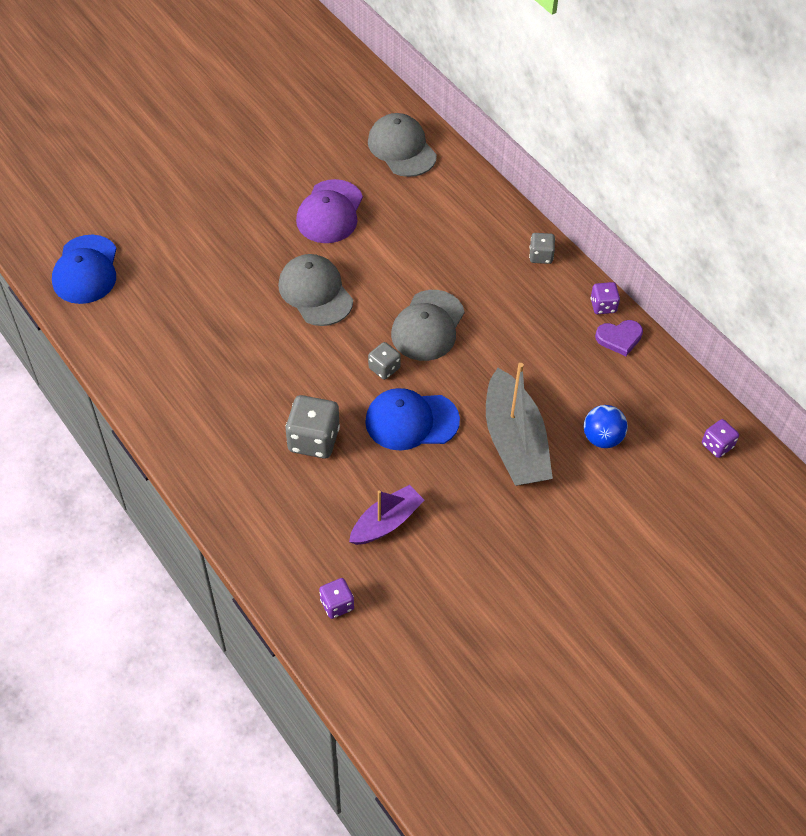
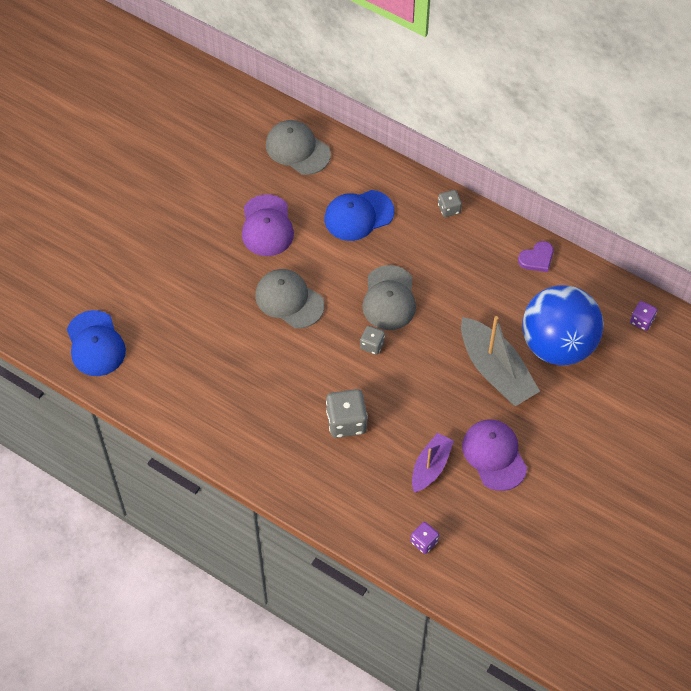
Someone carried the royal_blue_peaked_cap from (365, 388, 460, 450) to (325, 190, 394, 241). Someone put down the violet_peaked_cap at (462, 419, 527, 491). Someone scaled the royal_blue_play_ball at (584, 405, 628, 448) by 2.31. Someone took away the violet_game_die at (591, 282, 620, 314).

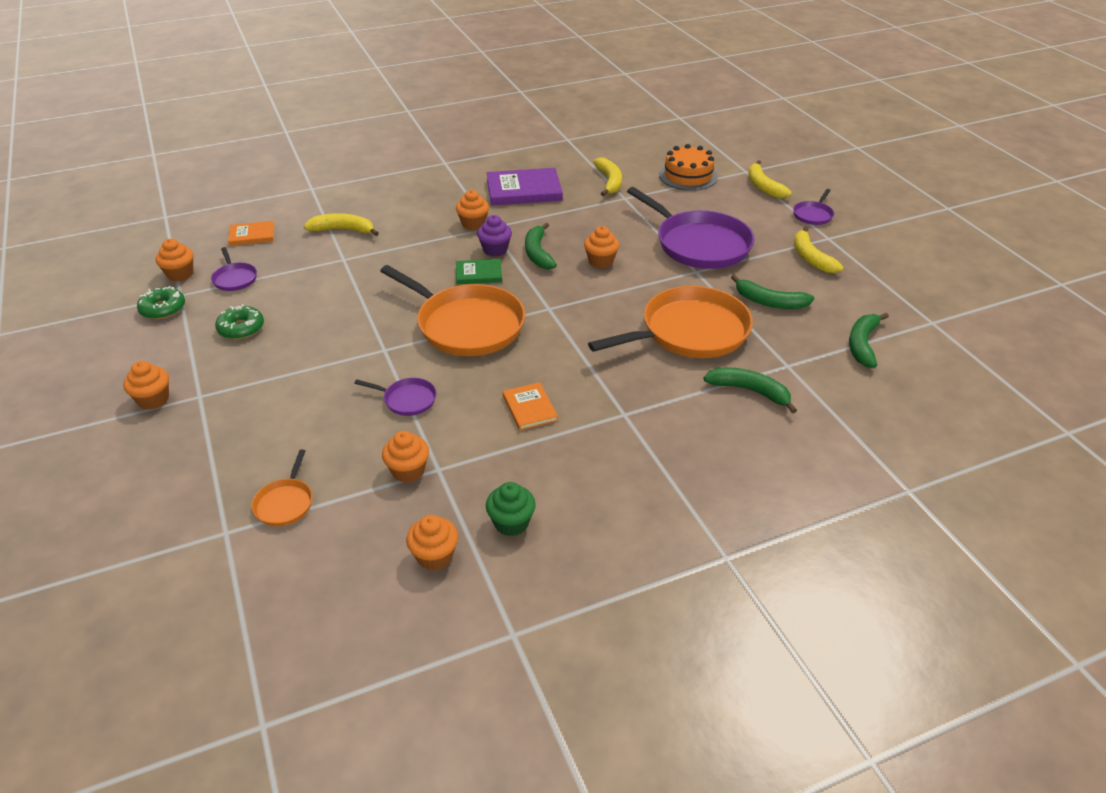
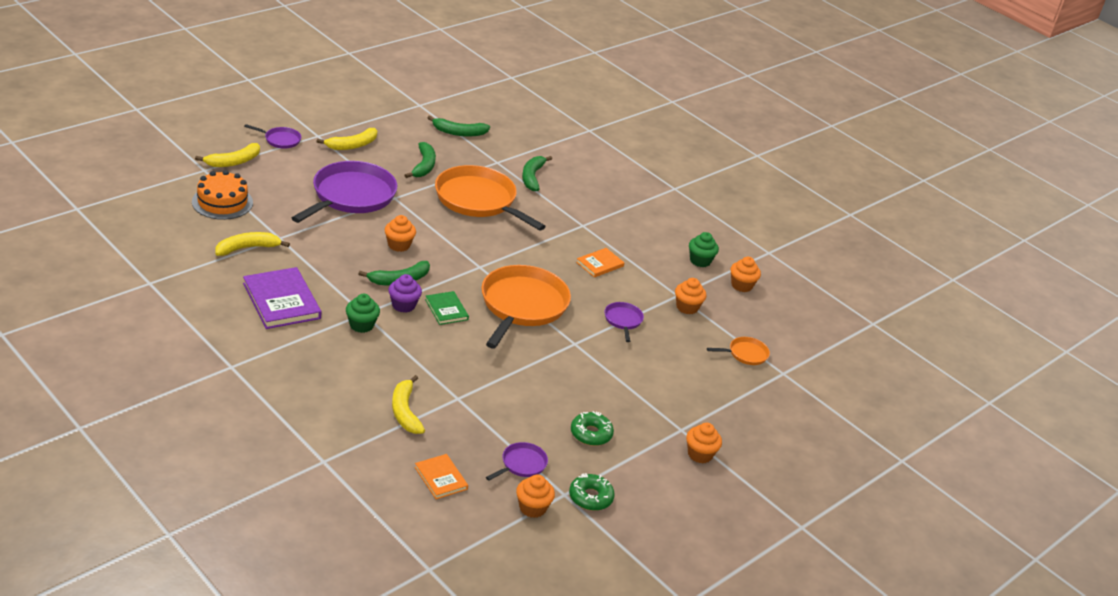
Someone repainted the orange-coloured_muffin at (456, 190, 489, 230), which became the leaf-green_muffin at (346, 294, 380, 333).

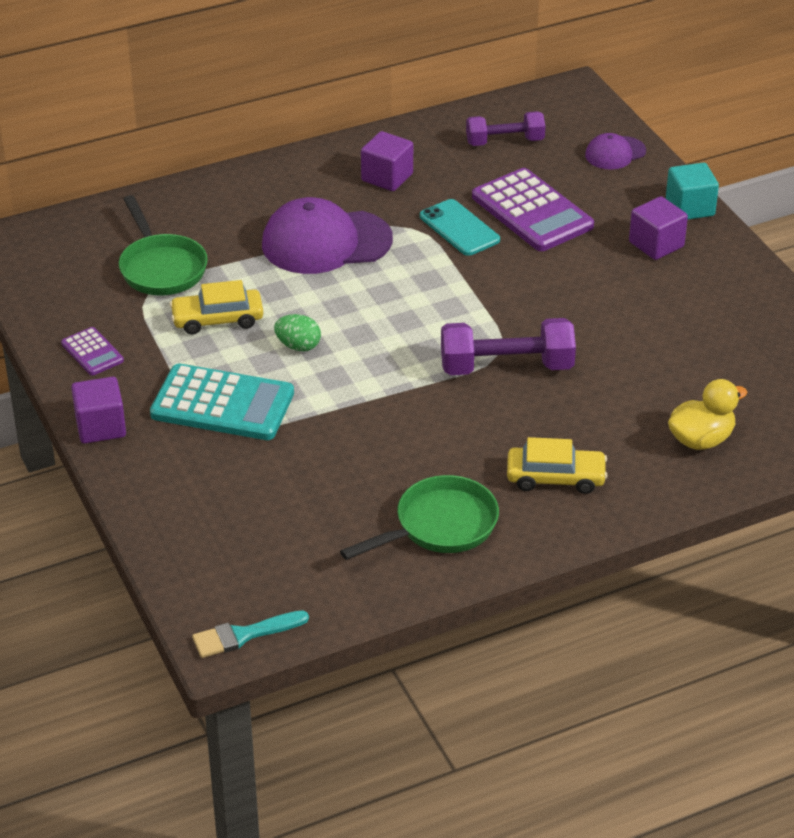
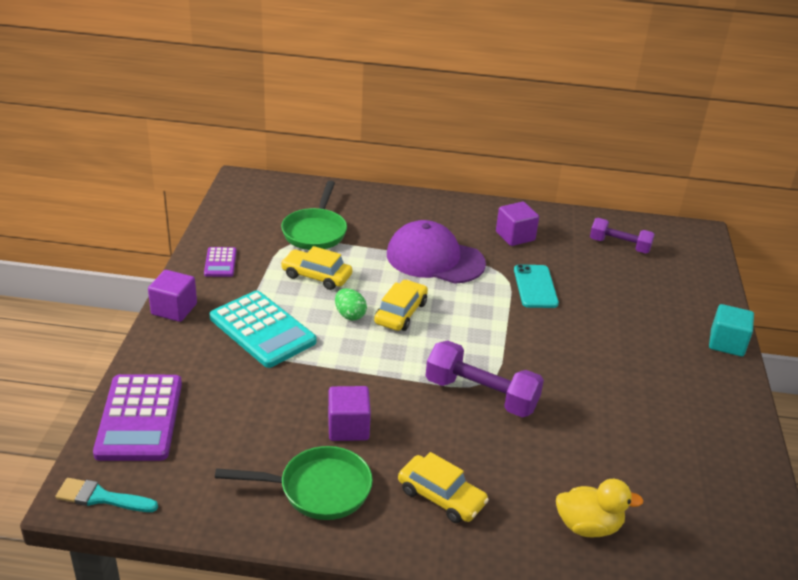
Someone carried the violet_pocket_calculator from (472, 168, 594, 251) to (93, 374, 182, 461). Someone carried the violet_block from (629, 196, 688, 260) to (328, 386, 371, 441). Someone put down the golden_toy_car at (374, 280, 428, 331). Someone took away the violet_peaked_cap at (585, 133, 646, 170).

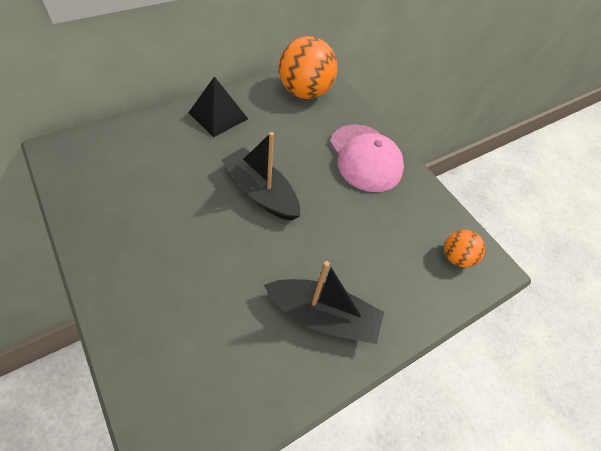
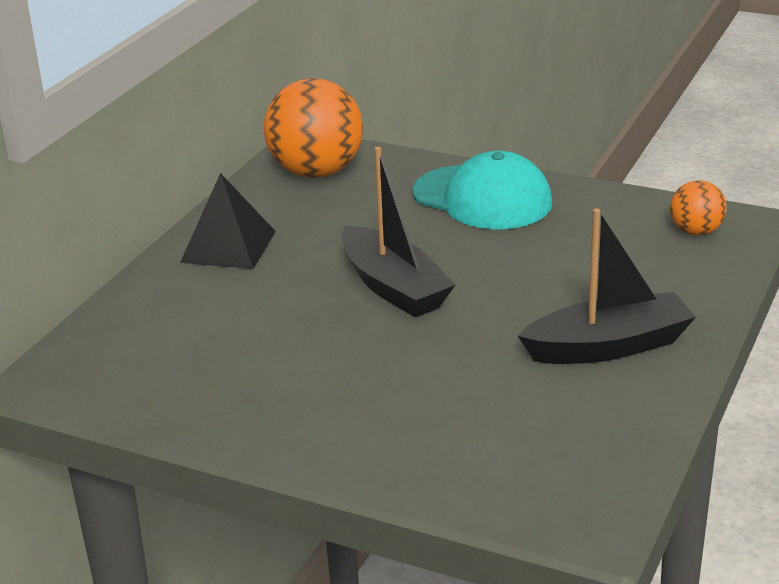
Someone rotated the black_boat at (222, 132, 300, 221) by 135 degrees counterclockwise. Someone repainted the pink_peaked_cap at (330, 124, 404, 192), which became the aqua_peaked_cap at (412, 151, 553, 230).

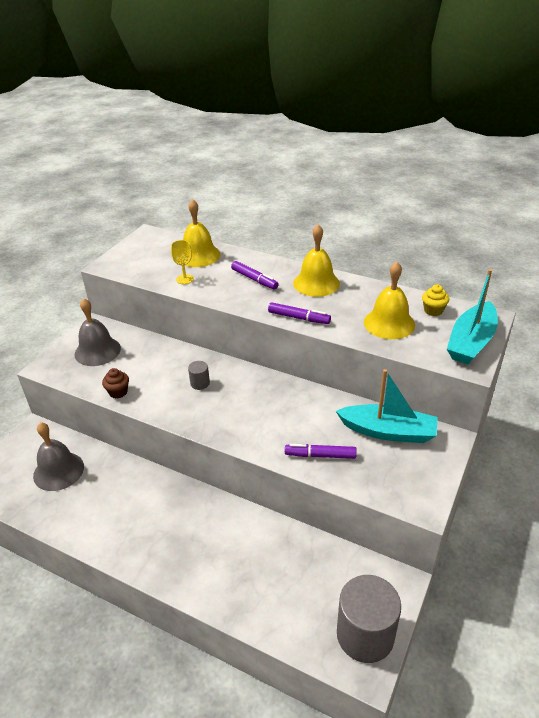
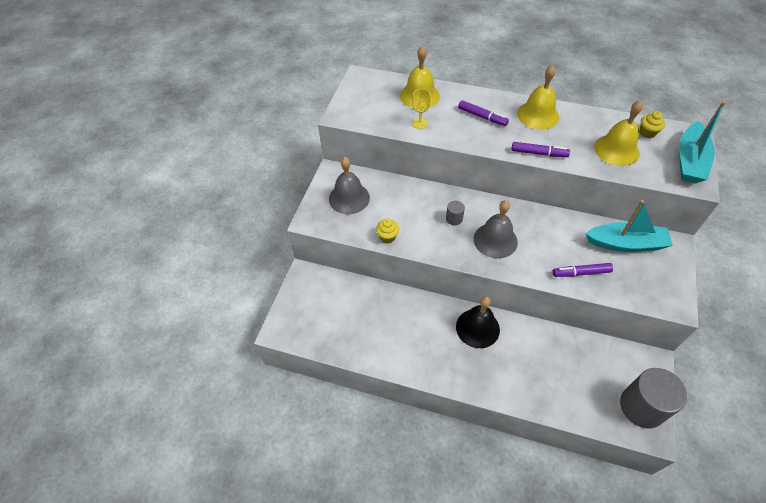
Someone repainted the dark_brown_muffin at (102, 368, 129, 399), which became the golden_muffin at (376, 219, 399, 243). Someone put down the black_hand_bell at (456, 296, 500, 348). Someone carried the grey_hand_bell from (33, 422, 84, 491) to (474, 200, 518, 259).

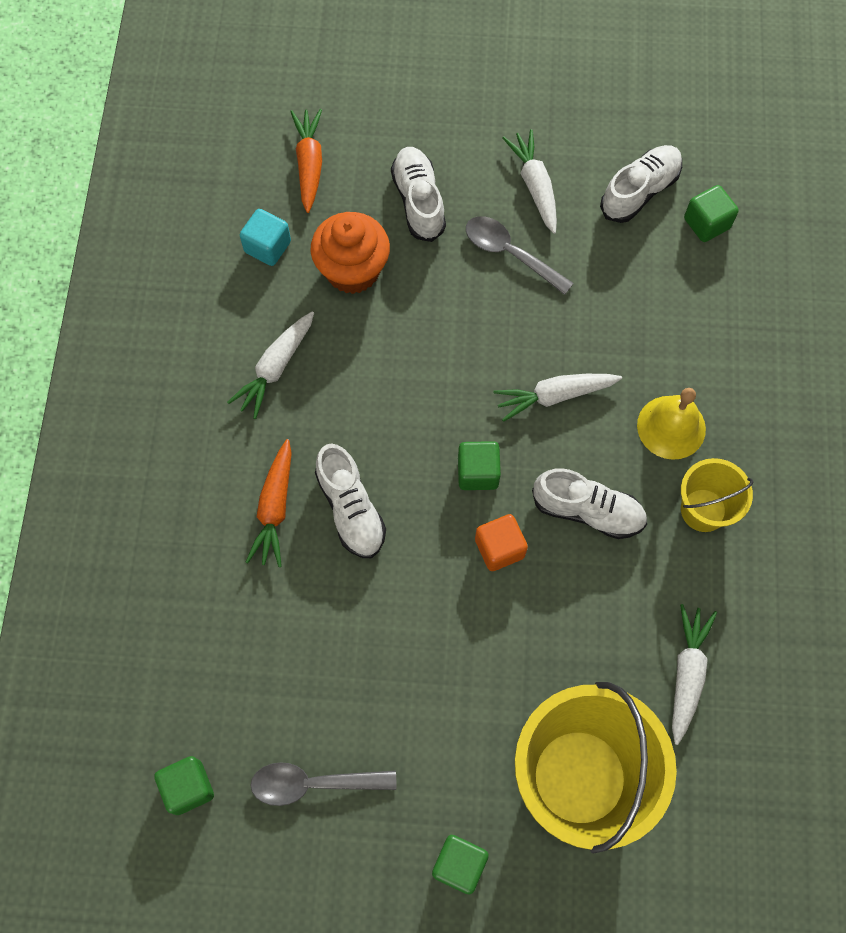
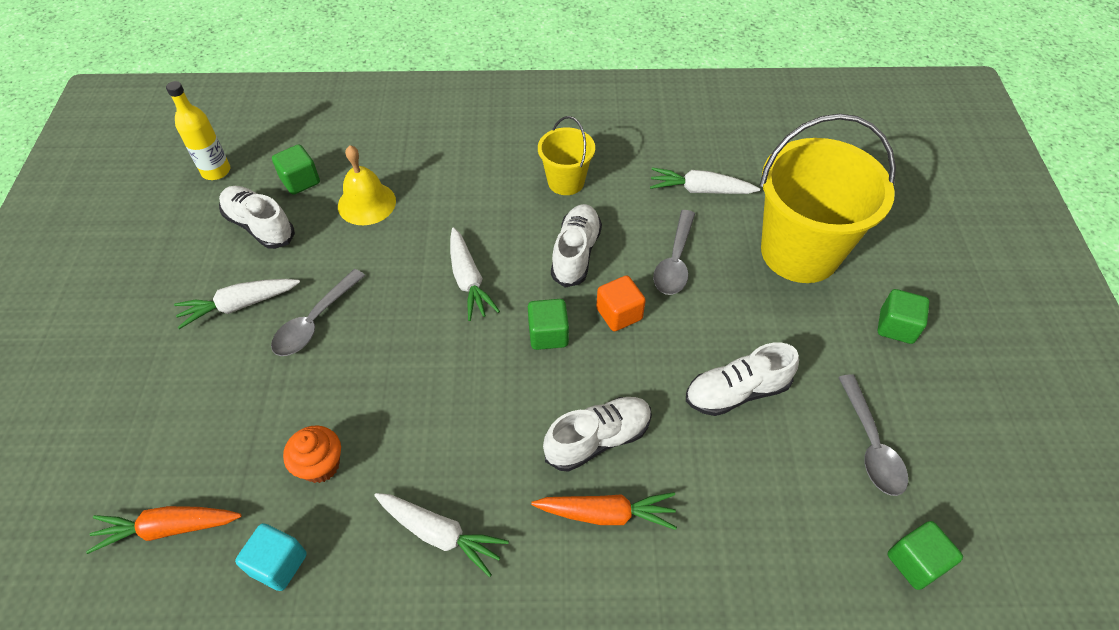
Someone put down the golden_drink_bottle at (166, 81, 231, 180). Someone scaled the orange-coloured_muffin at (310, 212, 390, 294) by 0.64. Someone carried the golden_hand_bell from (637, 388, 706, 460) to (338, 145, 396, 225). Someone put down the grey_tablespoon at (653, 210, 695, 295). Someone carried the white_sneaker from (391, 147, 446, 242) to (686, 342, 799, 416).

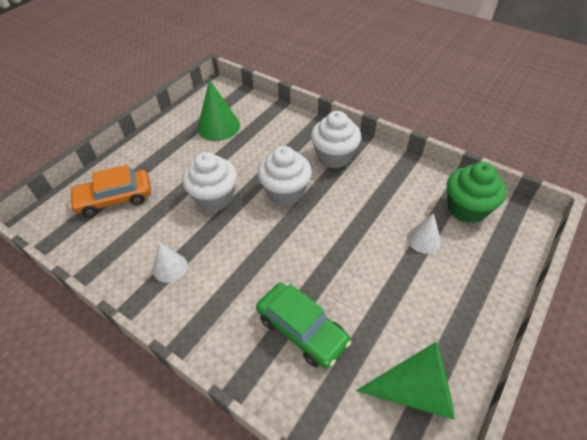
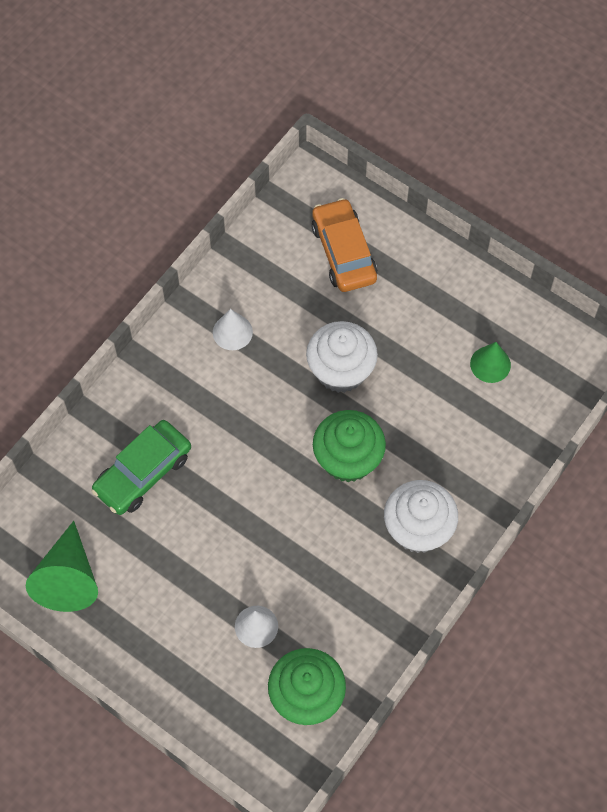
Someone repainted the white_muffin at (257, 146, 312, 206), which became the leaf-green_muffin at (313, 410, 386, 482). Someone scaled the leaf-green_cone_shape at (197, 79, 240, 141) by 0.61.

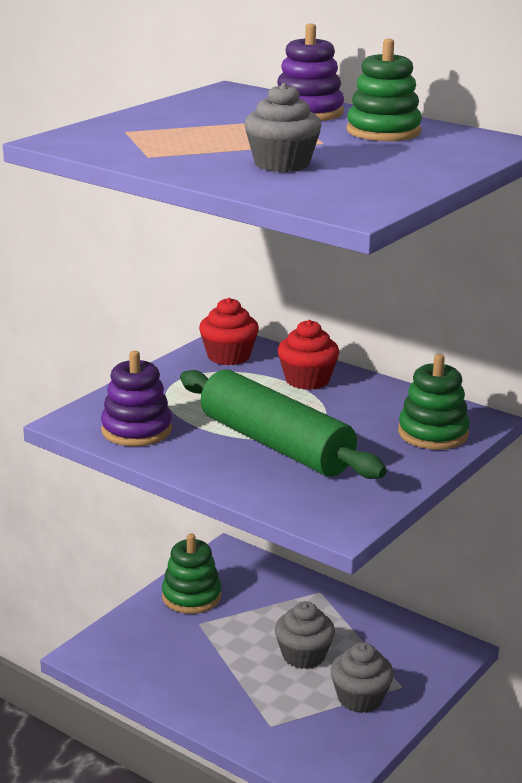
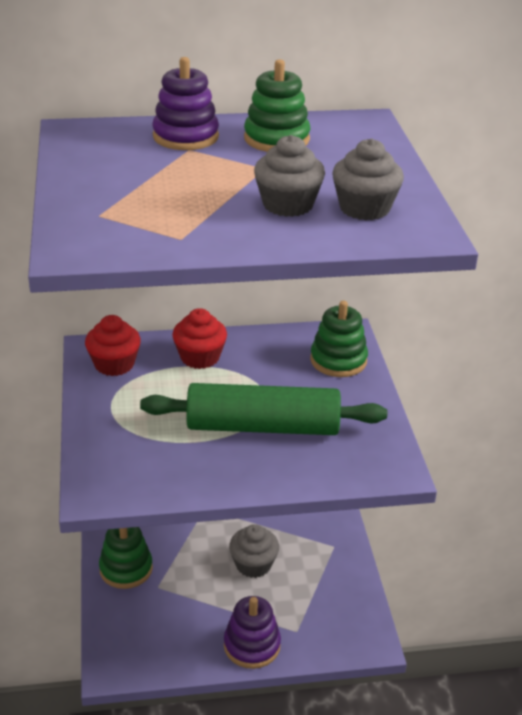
Someone carried the violet_stacking_toy from (101, 351, 172, 446) to (224, 596, 281, 669). Someone carried the grey_muffin from (331, 642, 394, 713) to (332, 139, 404, 220).

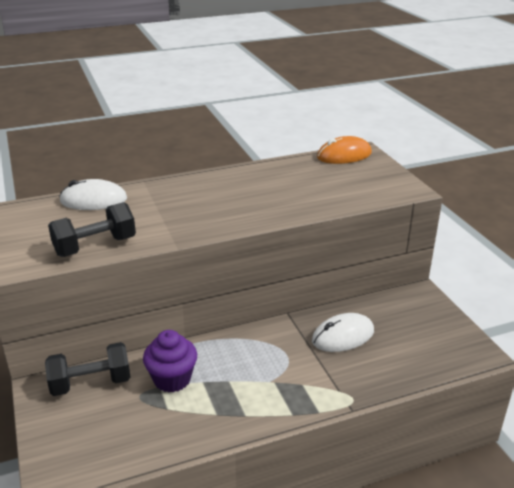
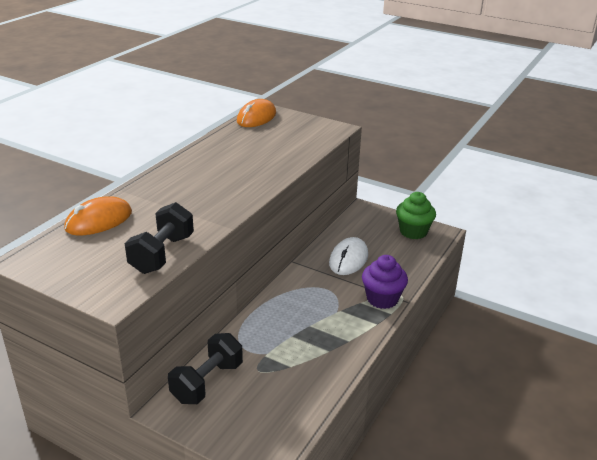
Someone repainted the white_mouse at (59, 179, 127, 210), which became the orange-coloured_mouse at (64, 197, 132, 235). Someone carried the violet_muffin from (143, 330, 197, 393) to (362, 255, 408, 309). Someone put down the leaf-green_muffin at (396, 192, 436, 239).

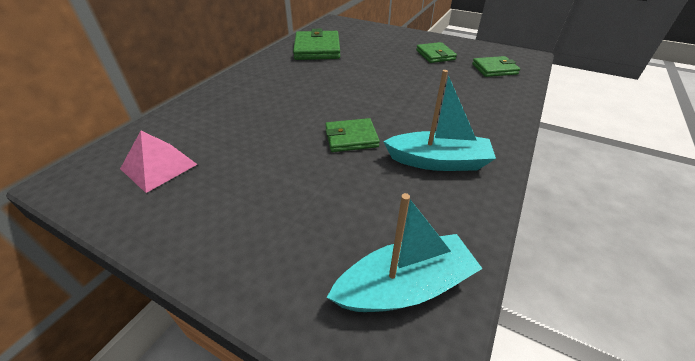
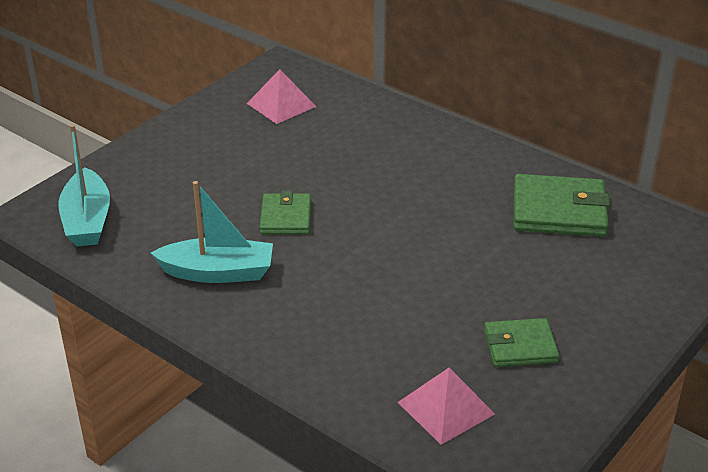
Someone rotated the aqua_boat at (383, 70, 496, 171) by 105 degrees counterclockwise. Someone swapped the leaf-green_wallet at (472, 56, 520, 77) for the pink_pyramid_shape at (398, 368, 495, 445).

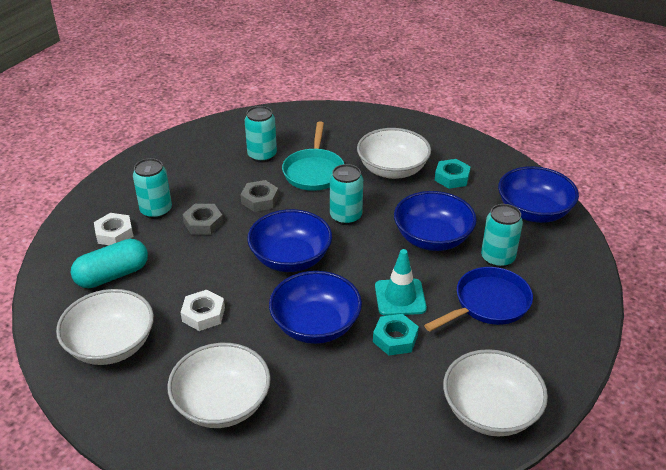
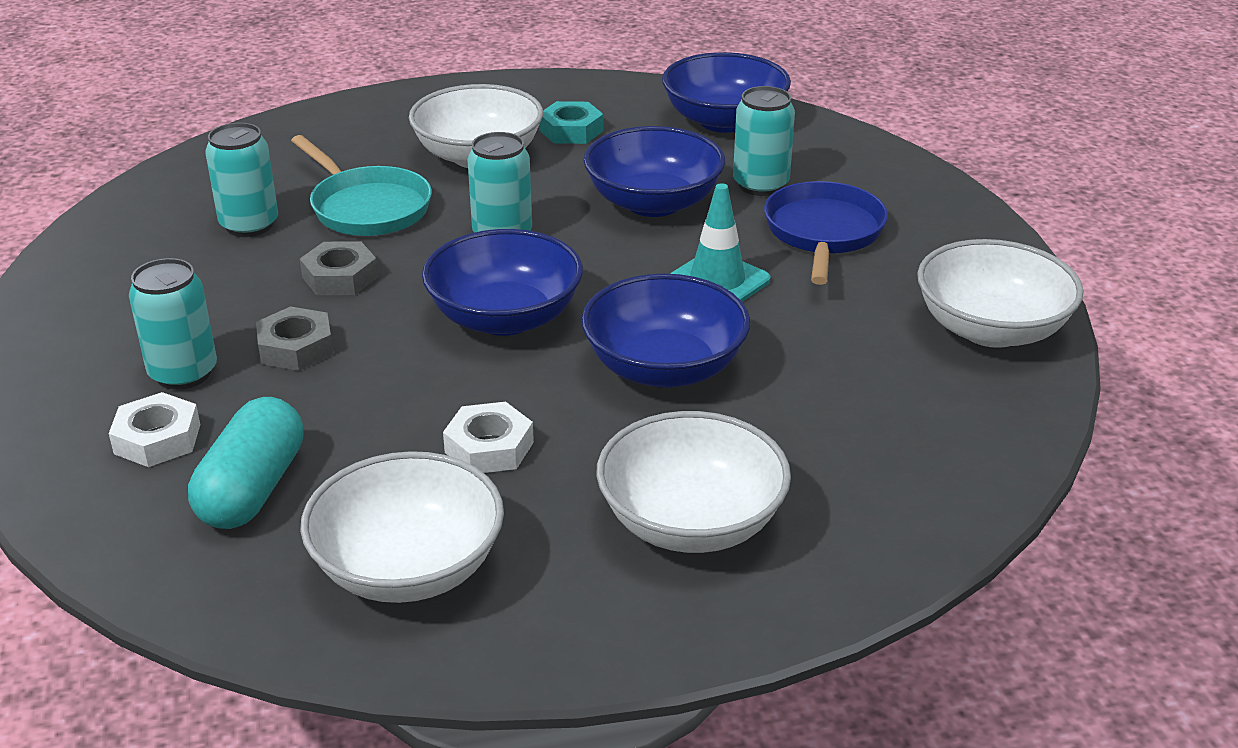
Someone took away the aqua_hexagon_nut at (373, 314, 419, 355).

